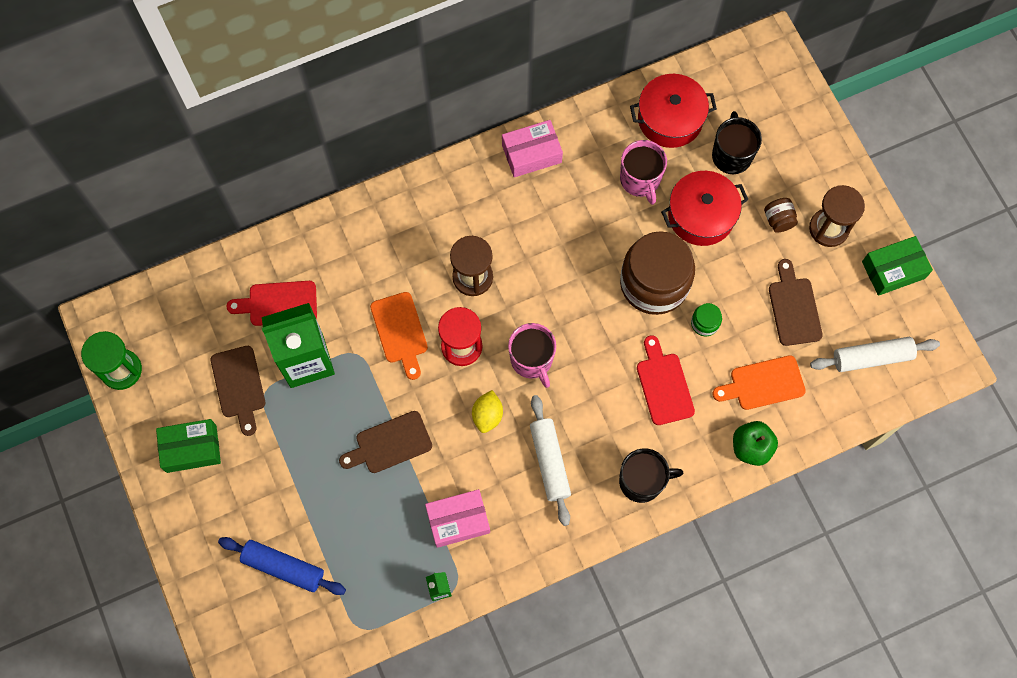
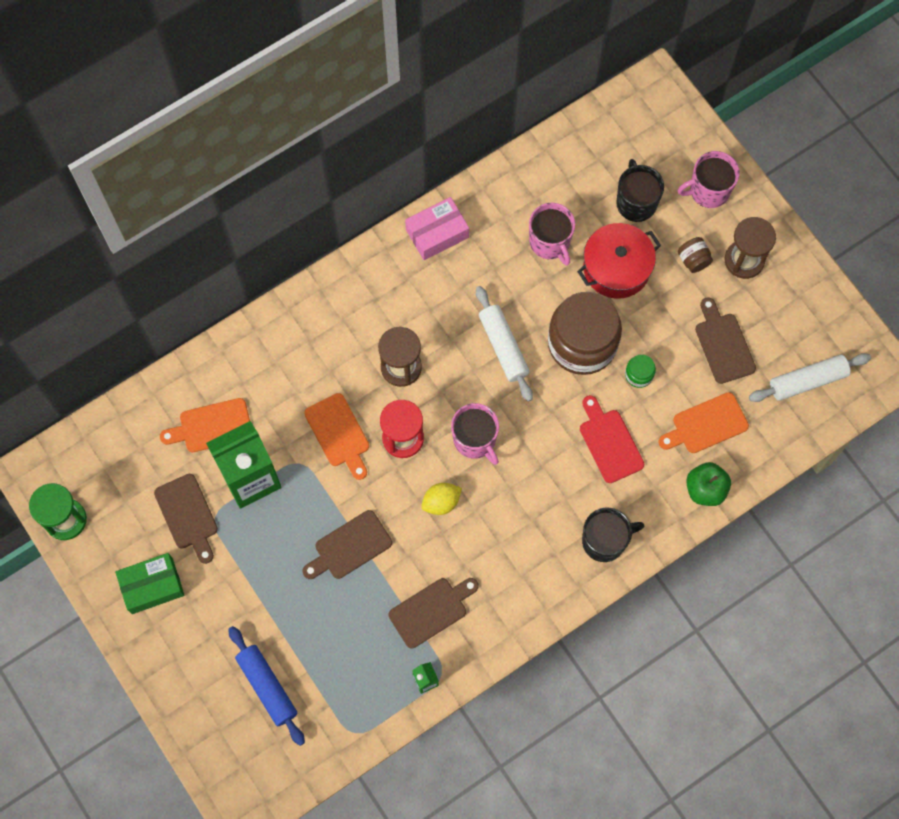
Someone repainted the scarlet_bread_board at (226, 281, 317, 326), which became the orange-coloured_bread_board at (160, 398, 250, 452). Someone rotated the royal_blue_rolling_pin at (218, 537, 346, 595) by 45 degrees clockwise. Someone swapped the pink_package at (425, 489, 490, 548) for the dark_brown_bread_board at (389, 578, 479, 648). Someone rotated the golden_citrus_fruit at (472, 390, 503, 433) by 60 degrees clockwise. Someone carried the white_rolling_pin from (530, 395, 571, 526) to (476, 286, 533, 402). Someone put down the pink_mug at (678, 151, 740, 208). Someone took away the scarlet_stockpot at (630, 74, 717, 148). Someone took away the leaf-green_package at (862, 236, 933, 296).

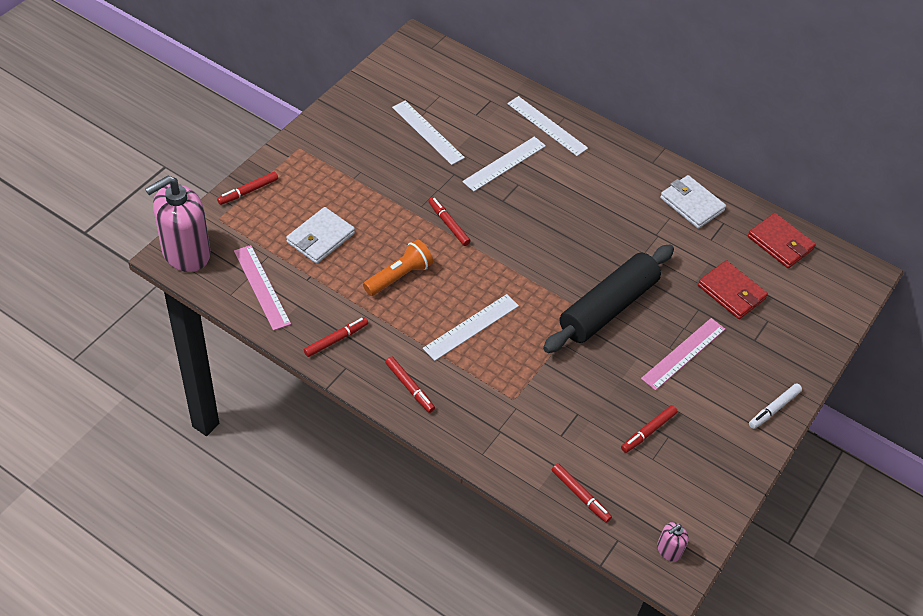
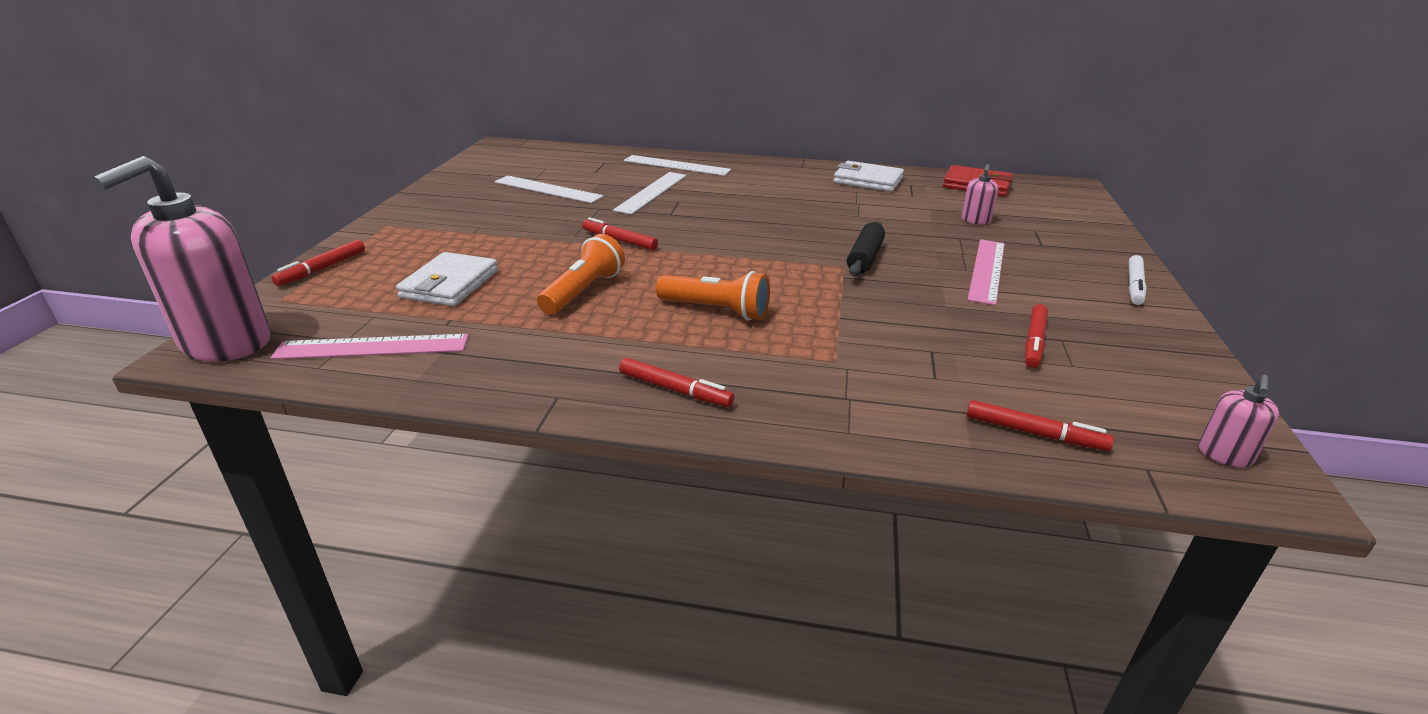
Someone rotated the pink_straightedge at (234, 245, 291, 331) by 45 degrees counterclockwise. Someone swapped the white_straightedge at (423, 294, 519, 361) for the orange-coloured_pocket_torch at (656, 271, 770, 321). Someone scaled the black_rolling_pin at (543, 245, 674, 353) by 0.51. Someone swapped the scarlet_wallet at (698, 260, 768, 319) for the pink_soap_dispenser at (961, 164, 998, 225). Someone took away the scarlet_marker_pen at (304, 317, 368, 357).

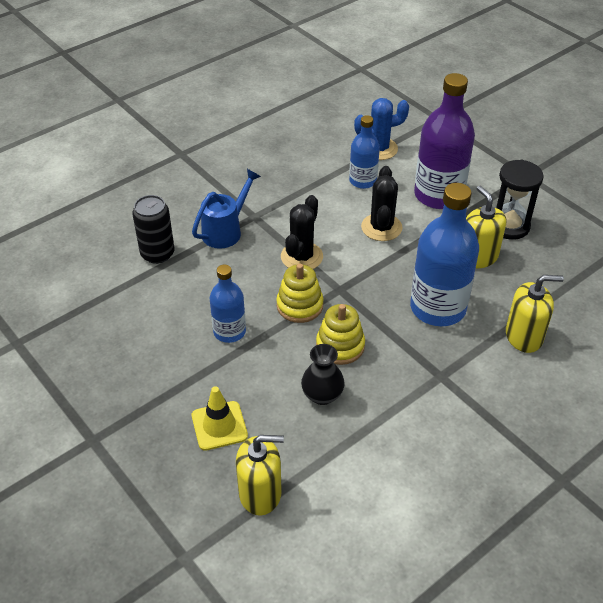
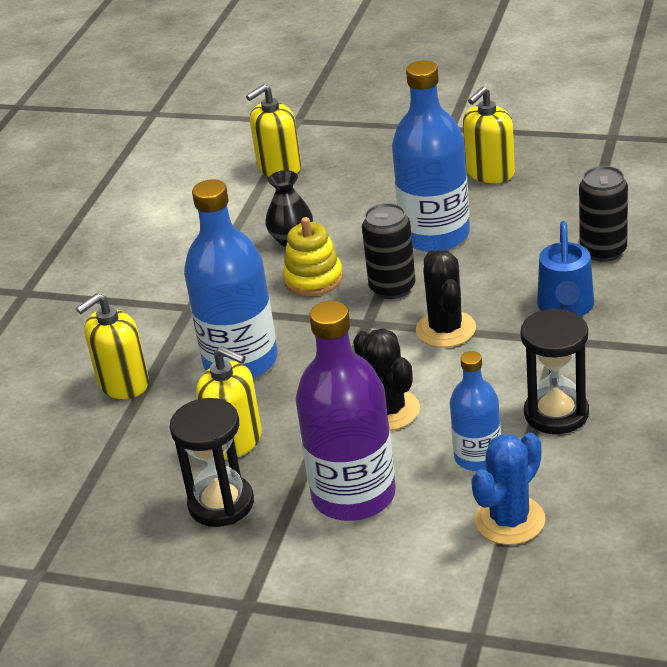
Someone swapped the golden_stacking_toy at (276, 264, 324, 323) for the black_tin at (362, 203, 416, 299). Someone scaled the royal_blue_drink_bottle at (210, 265, 246, 343) by 1.76. Someone put down the golden_soap_dispenser at (463, 86, 515, 183). Someone put down the black_hourglass at (521, 308, 589, 434). Someone took away the golden_road_cone at (192, 386, 248, 451).

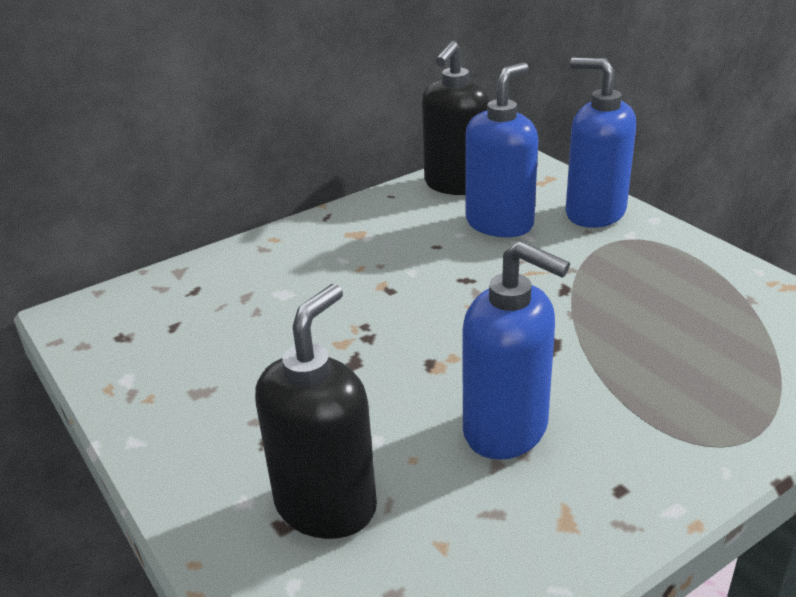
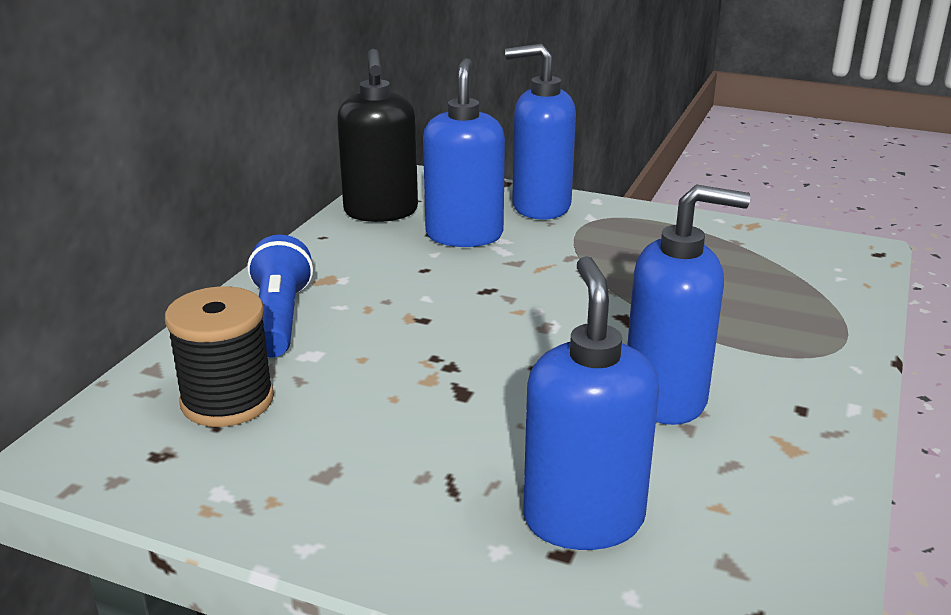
Someone put down the black_spool at (165, 286, 274, 427). Someone put down the royal_blue_pocket_torch at (247, 235, 313, 358). Someone repainted the black_soap_dispenser at (255, 284, 377, 539), which became the royal_blue_soap_dispenser at (523, 256, 659, 550).

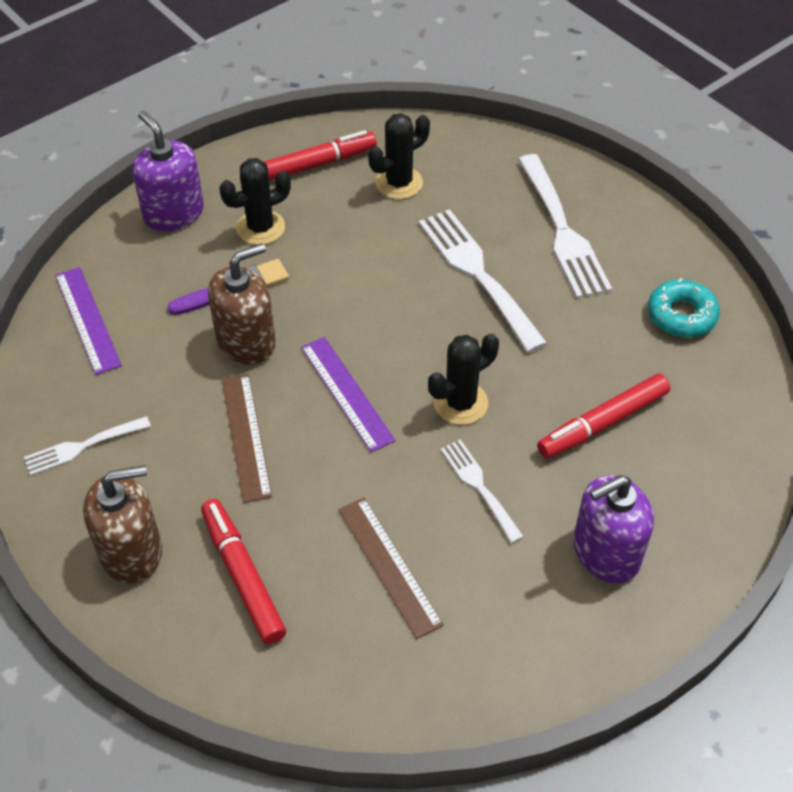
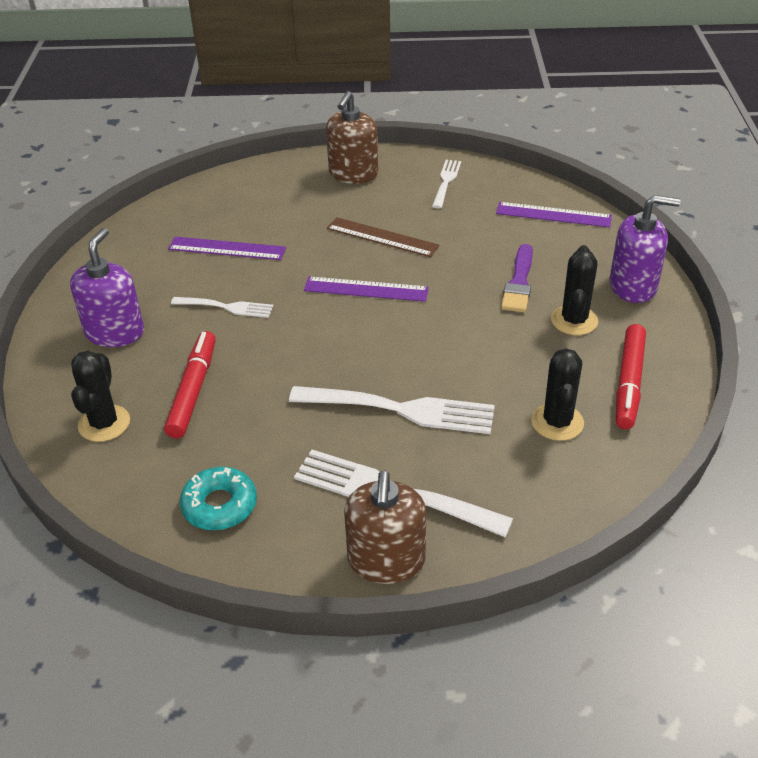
Someone carried the black_saguaro_cactus from (428, 334, 499, 425) to (71, 351, 130, 442). Someone repainted the dark_brown_straightedge at (339, 498, 444, 639), which became the violet_straightedge at (168, 237, 286, 260). Someone carried the dark_brown_soap_dispenser from (208, 243, 276, 365) to (344, 470, 426, 584). Someone took away the scarlet_marker_pen at (201, 499, 286, 644).

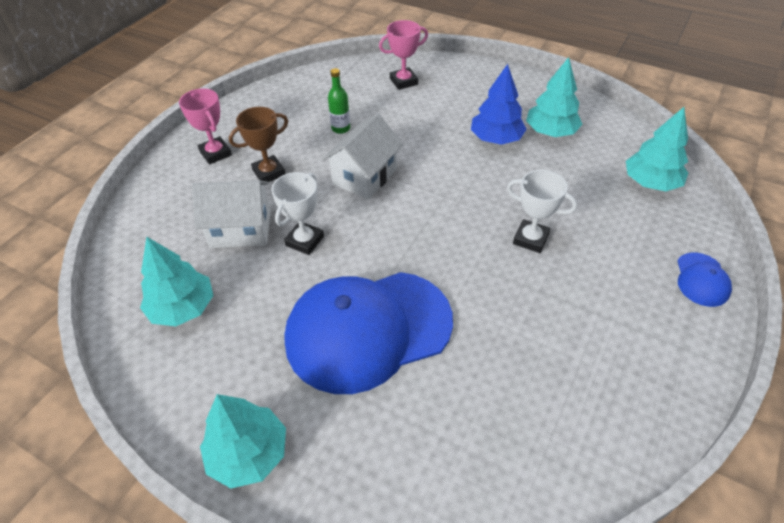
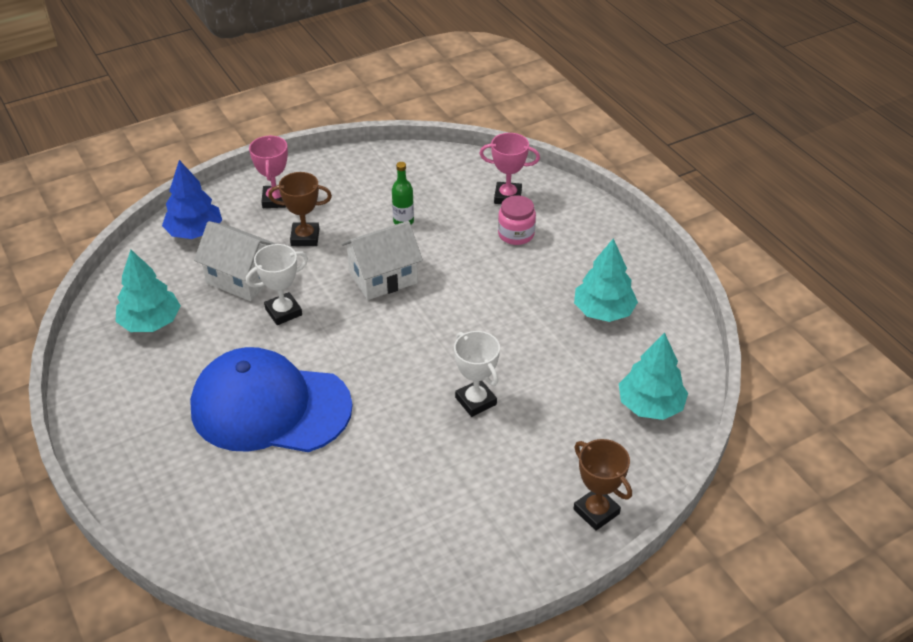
Someone carried the royal_blue_fir_tree from (471, 64, 527, 145) to (162, 160, 222, 239). Someone put down the pink_preserve_jar at (498, 195, 536, 245). Someone swapped the royal_blue_peaked_cap at (677, 253, 732, 307) for the dark_brown_award_cup at (573, 439, 632, 531). Someone took away the aqua_fir_tree at (200, 394, 286, 488).

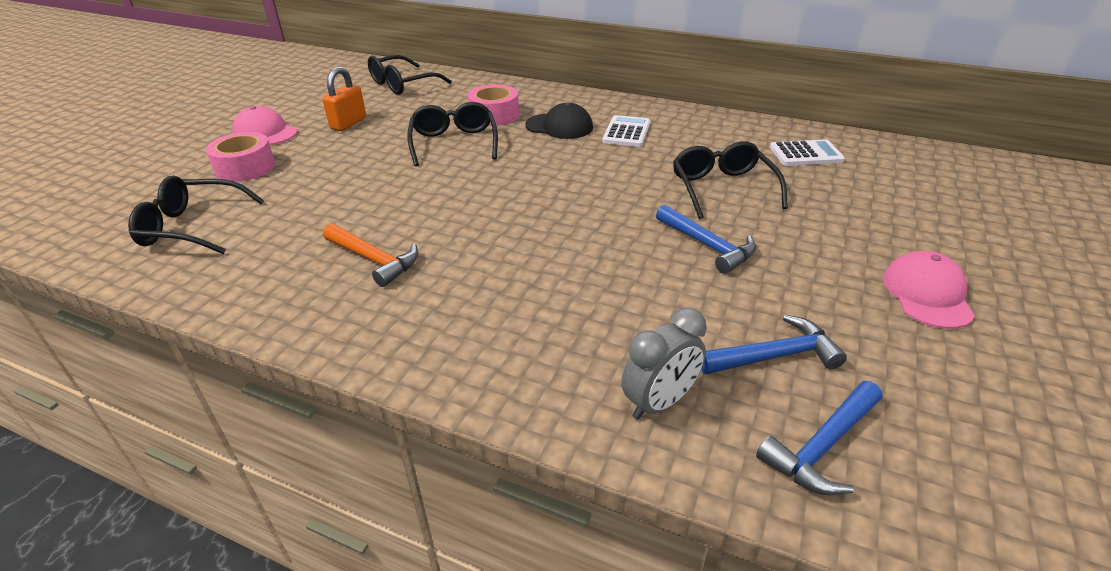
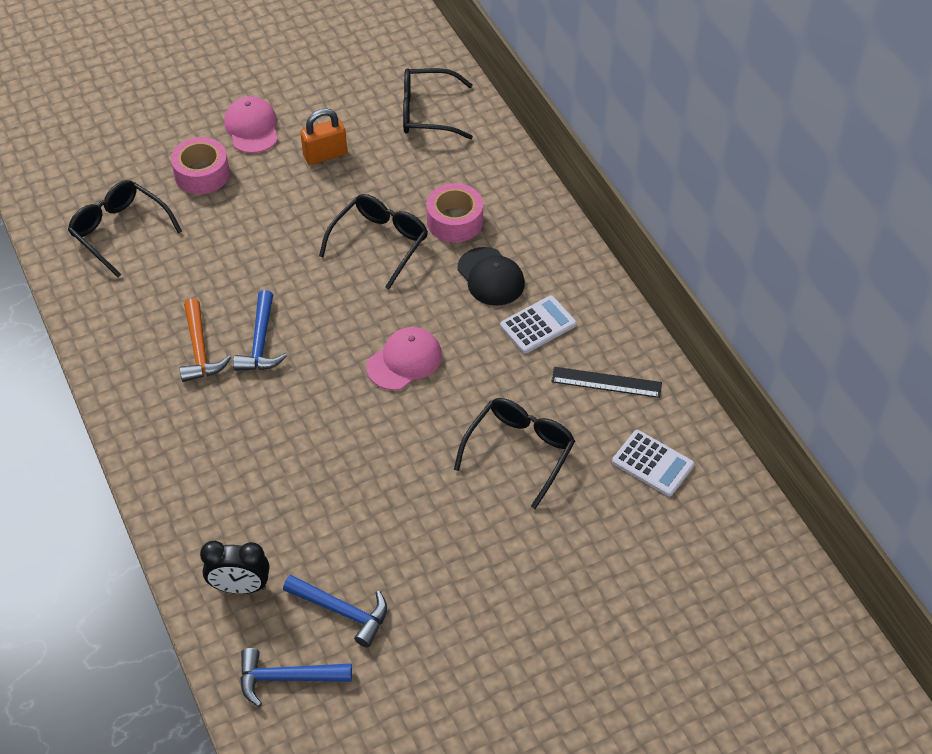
Someone repainted the grey_alarm_clock at (621, 308, 707, 420), which became the black_alarm_clock at (200, 541, 269, 594). Someone carried the royal_blue_carpenter's_hammer from (656, 204, 756, 274) to (233, 290, 287, 371). Someone carried the pink_peaked_cap from (883, 251, 975, 329) to (367, 327, 442, 390). Someone put down the black_straightedge at (551, 367, 662, 398).

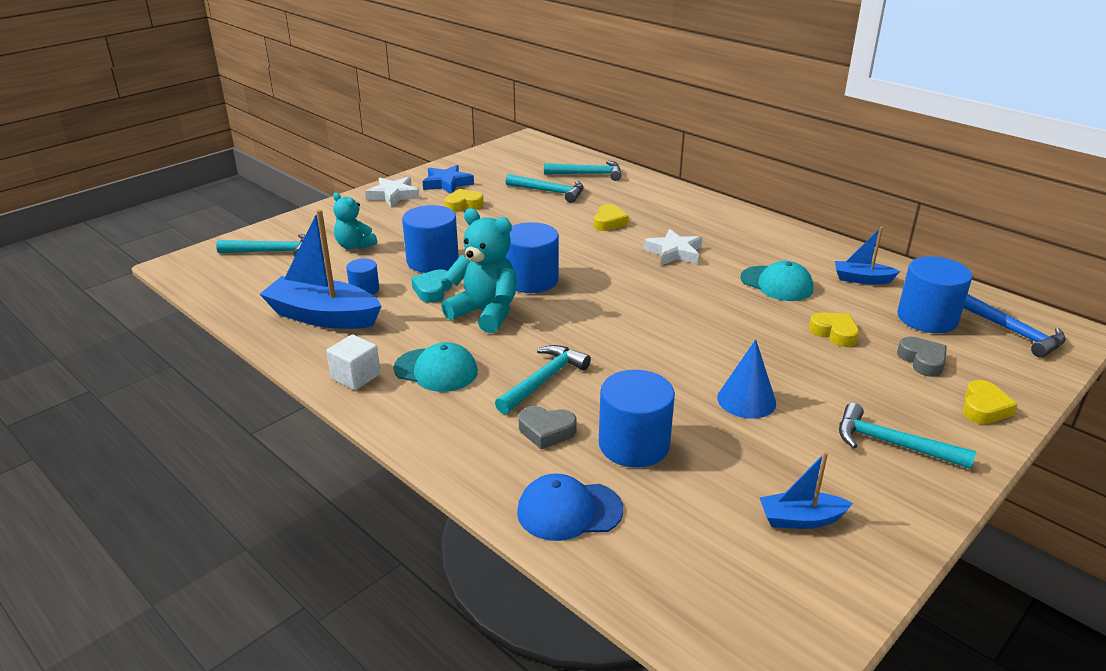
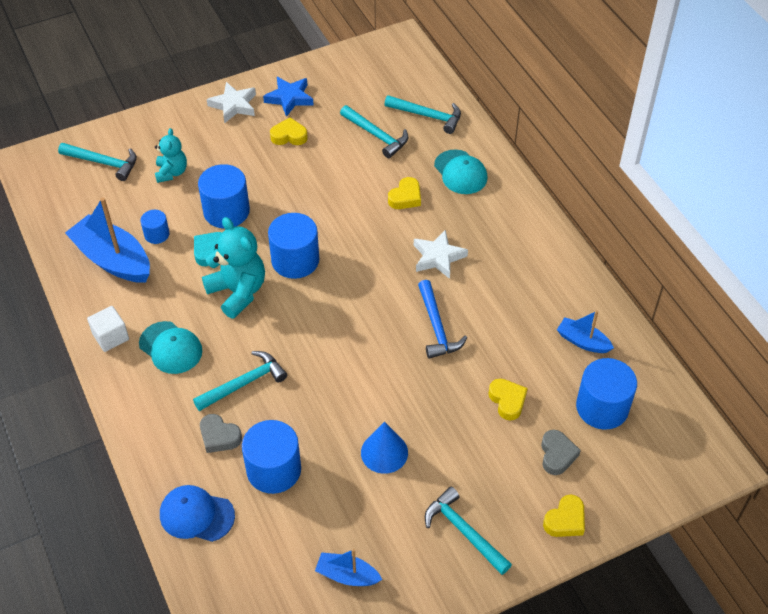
Someone rotated the aqua_teddy at (333, 193, 377, 249) by 150 degrees counterclockwise. Someone carried the royal_blue_carpenter's_hammer from (963, 294, 1066, 358) to (418, 280, 467, 359). Someone carried the aqua_peaked_cap from (740, 261, 813, 301) to (434, 149, 488, 194).

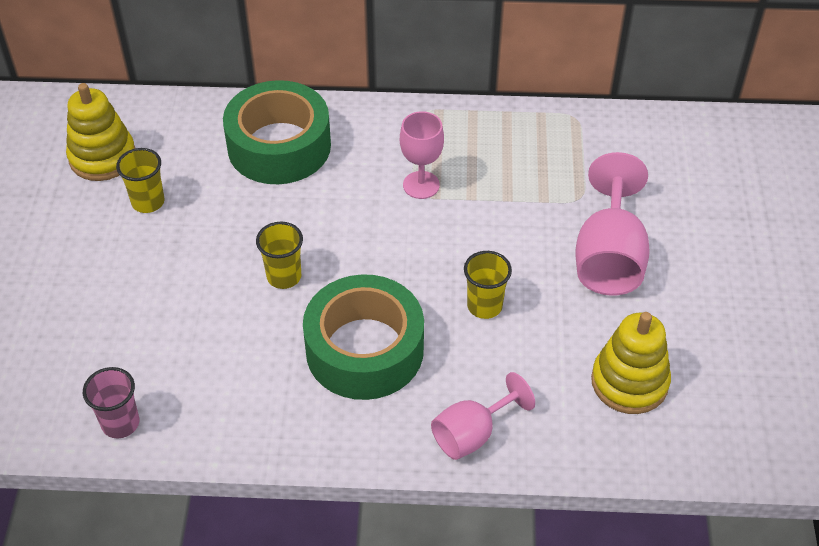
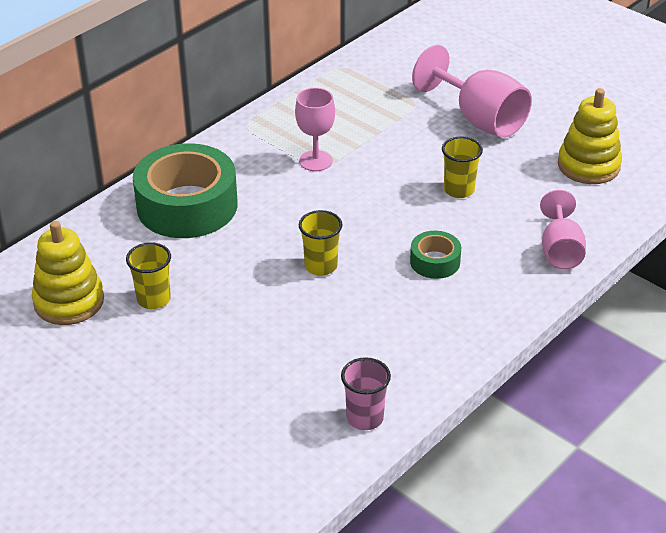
Someone scaled the leaf-green_tape at (303, 274, 424, 400) by 0.47.

